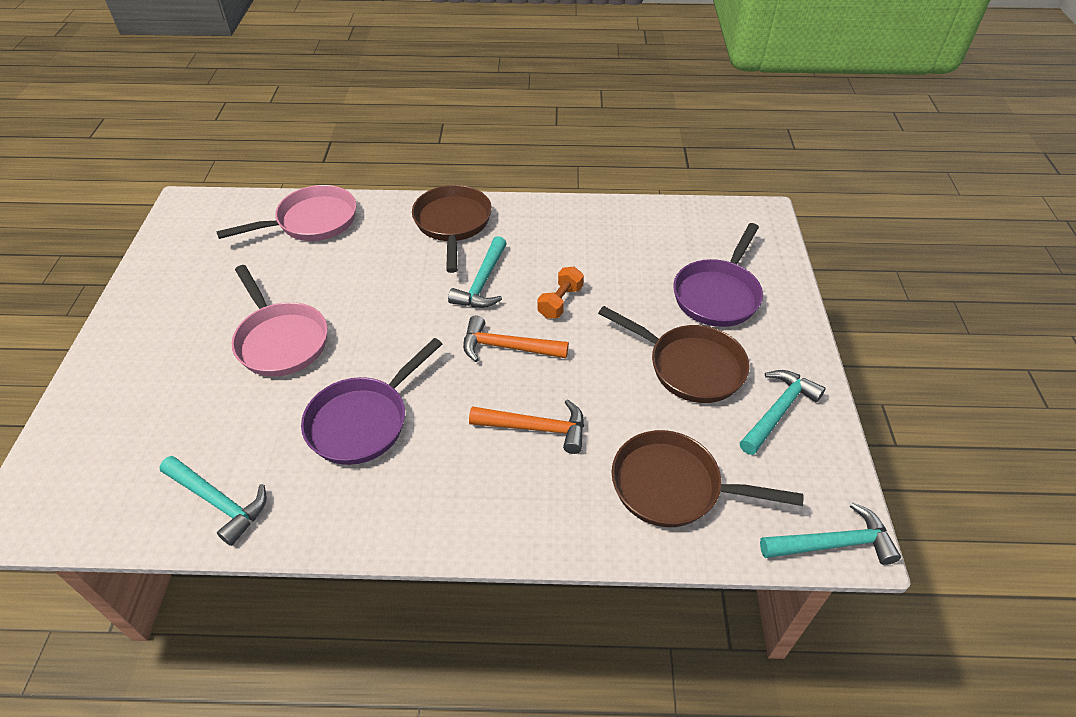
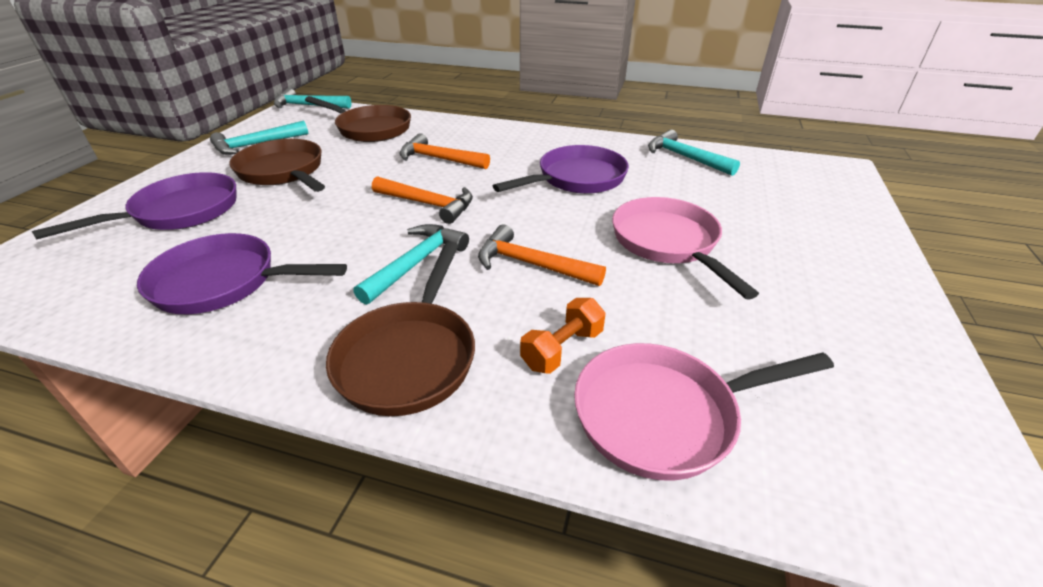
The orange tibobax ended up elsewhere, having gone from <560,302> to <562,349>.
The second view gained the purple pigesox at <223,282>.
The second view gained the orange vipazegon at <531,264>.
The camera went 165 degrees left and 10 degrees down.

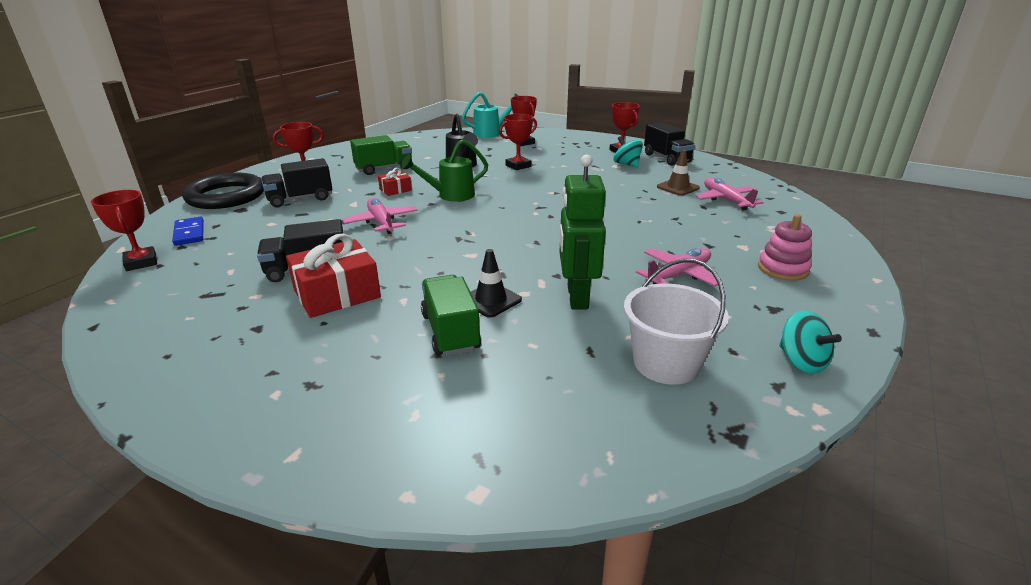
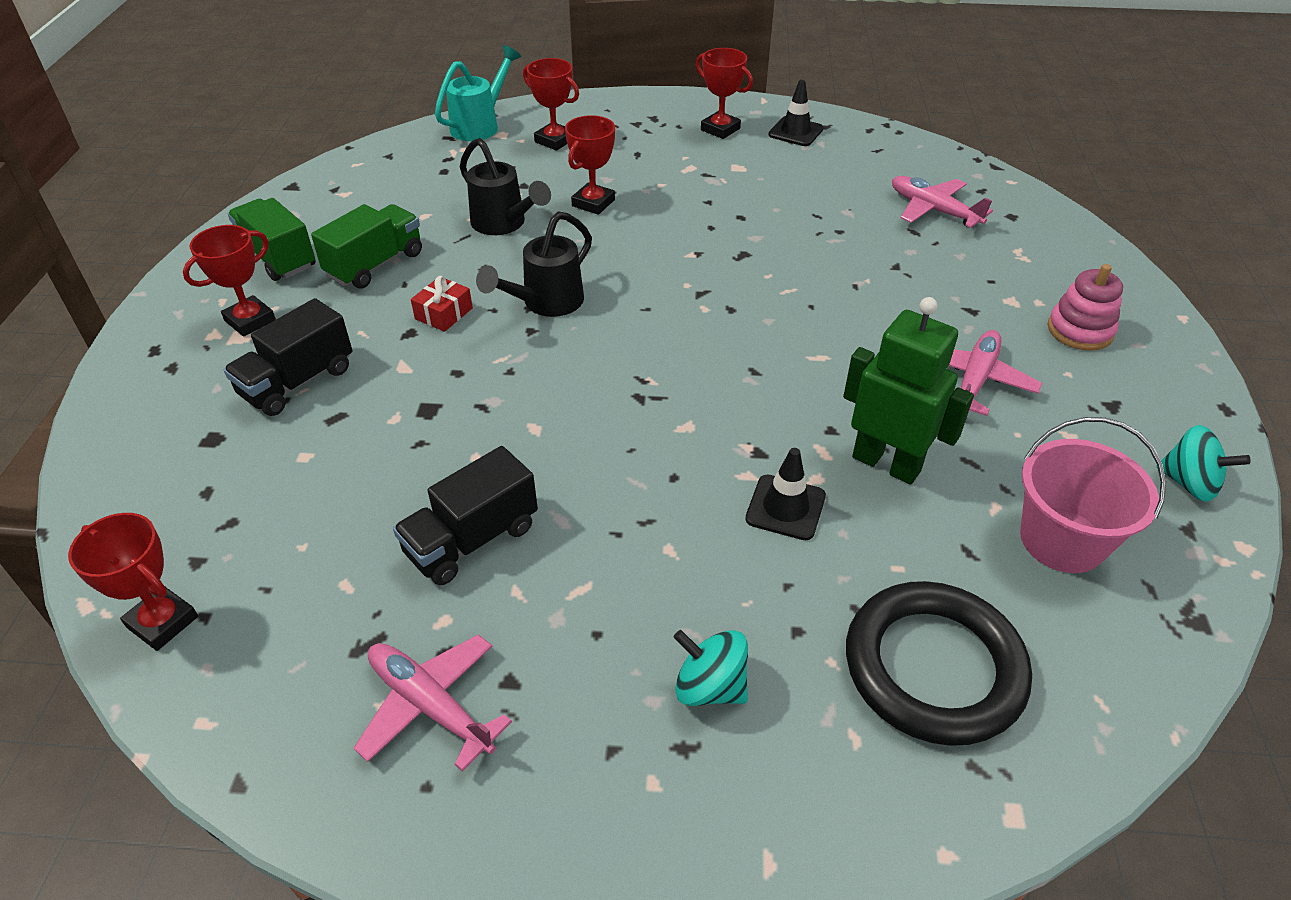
The second view lost the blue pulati at <189,233>.
The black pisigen ended up elsewhere, having gone from <226,196> to <933,667>.
The second view lost the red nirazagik at <337,294>.
The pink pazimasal ended up elsewhere, having gone from <381,222> to <430,705>.
What was the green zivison at <450,195> turned into the black zivison at <545,304>.
The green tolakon ended up elsewhere, having gone from <450,332> to <278,258>.
The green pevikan at <576,297> ended up facing another way, 150 degrees clockwise from before.
The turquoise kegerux ended up elsewhere, having gone from <626,164> to <710,687>.
What was the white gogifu at <666,363> turned into the pink gogifu at <1062,540>.
Where the black tolakon stood at <666,158>, the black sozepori came to stand at <795,132>.
The second view lost the brown sozepori at <678,187>.
The camera went 25 degrees left and 15 degrees up.

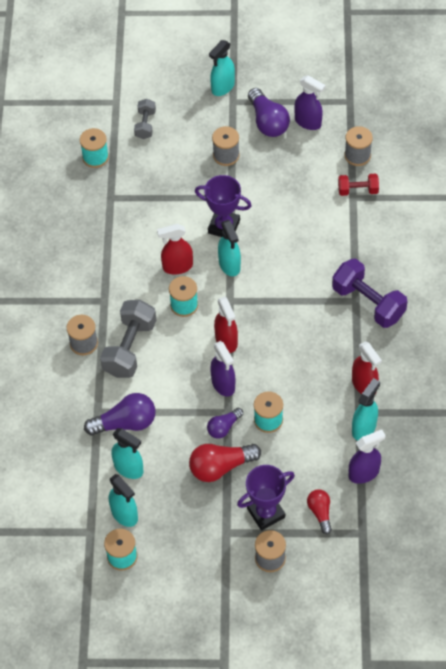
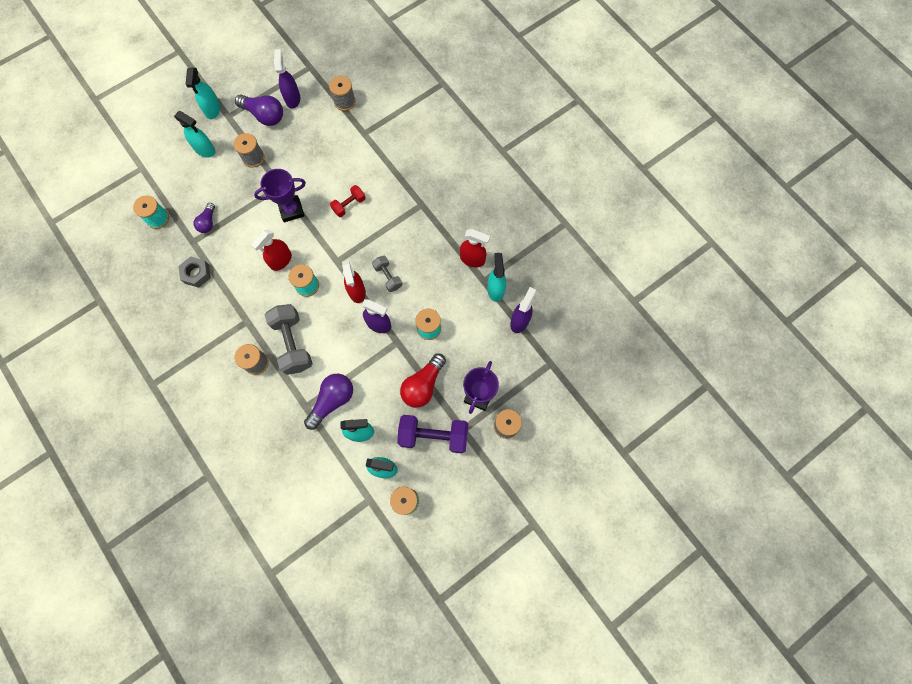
The grey tibobax ended up elsewhere, having gone from <145,125> to <388,277>.
The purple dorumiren ended up elsewhere, having gone from <224,427> to <208,222>.
The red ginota at <226,341> ended up facing another way, 45 degrees clockwise from before.
The turquoise ginota ended up elsewhere, having gone from <229,265> to <205,150>.
The purple ginota at <308,122> ended up facing another way, 90 degrees counterclockwise from before.
The second view lost the red dorumiren at <320,512>.
The purple tibobax ended up elsewhere, having gone from <368,302> to <433,436>.
The red tibobax ended up elsewhere, having gone from <358,190> to <349,205>.
The second view gained the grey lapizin at <196,274>.
The camera went 40 degrees left and 15 degrees up.

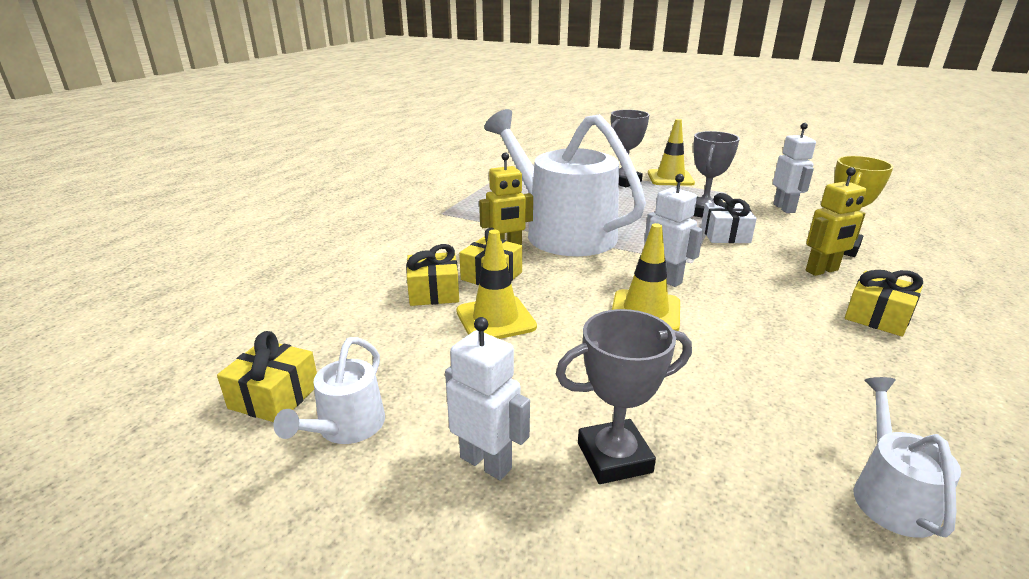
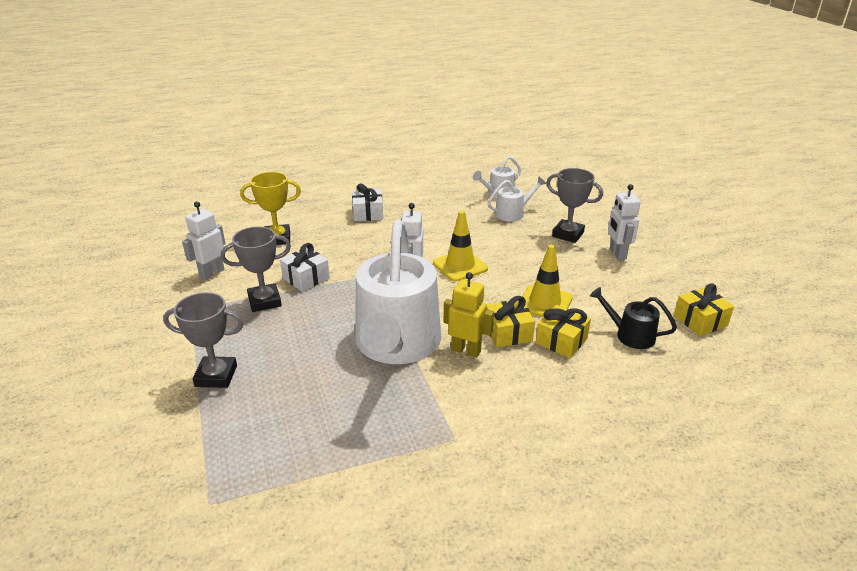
The white zivison ended up elsewhere, having gone from <346,427> to <513,213>.
The second view lost the yellow sozepori at <670,178>.
The second view lost the yellow pevikan at <822,271>.
What was the yellow nirazagik at <877,317> turned into the white nirazagik at <368,213>.
The second view gained the black zivison at <630,335>.
The camera went 135 degrees left and 5 degrees up.

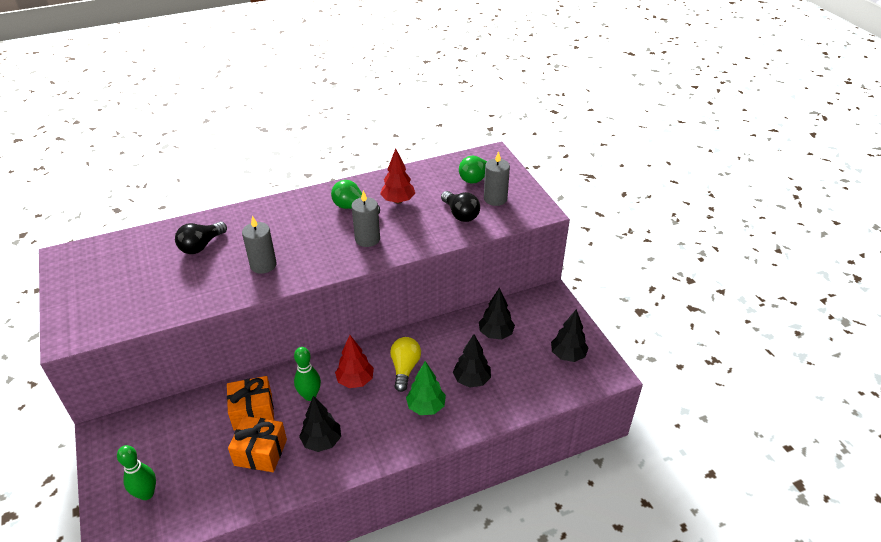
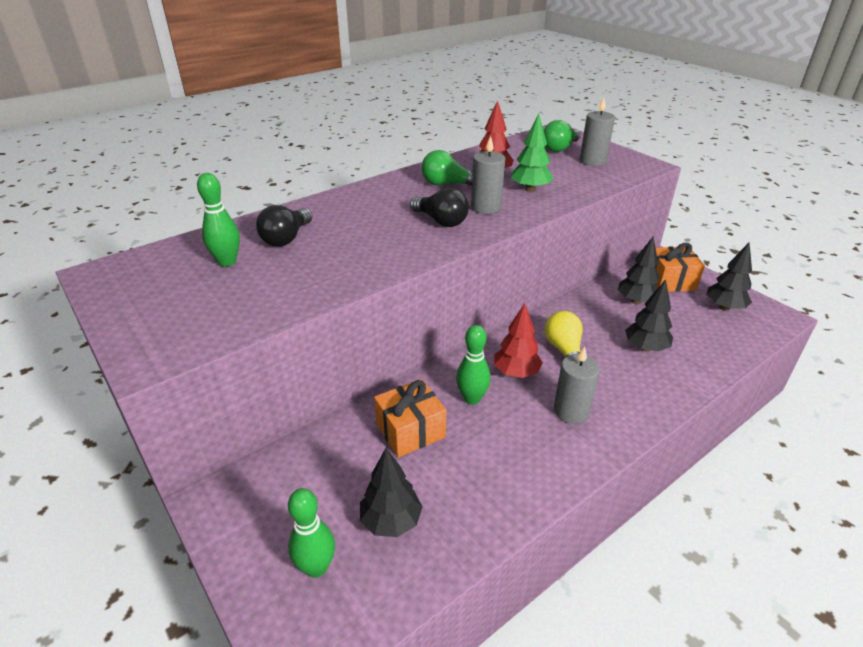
The orange nirazagik ended up elsewhere, having gone from <260,452> to <670,281>.
The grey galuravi ended up elsewhere, having gone from <263,265> to <571,411>.
The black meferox ended up elsewhere, having gone from <322,441> to <391,521>.
The green meferox ended up elsewhere, having gone from <426,407> to <530,189>.
The black dorumiren ended up elsewhere, having gone from <460,214> to <441,221>.
The second view gained the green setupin at <227,262>.
The camera went 15 degrees left and 5 degrees down.

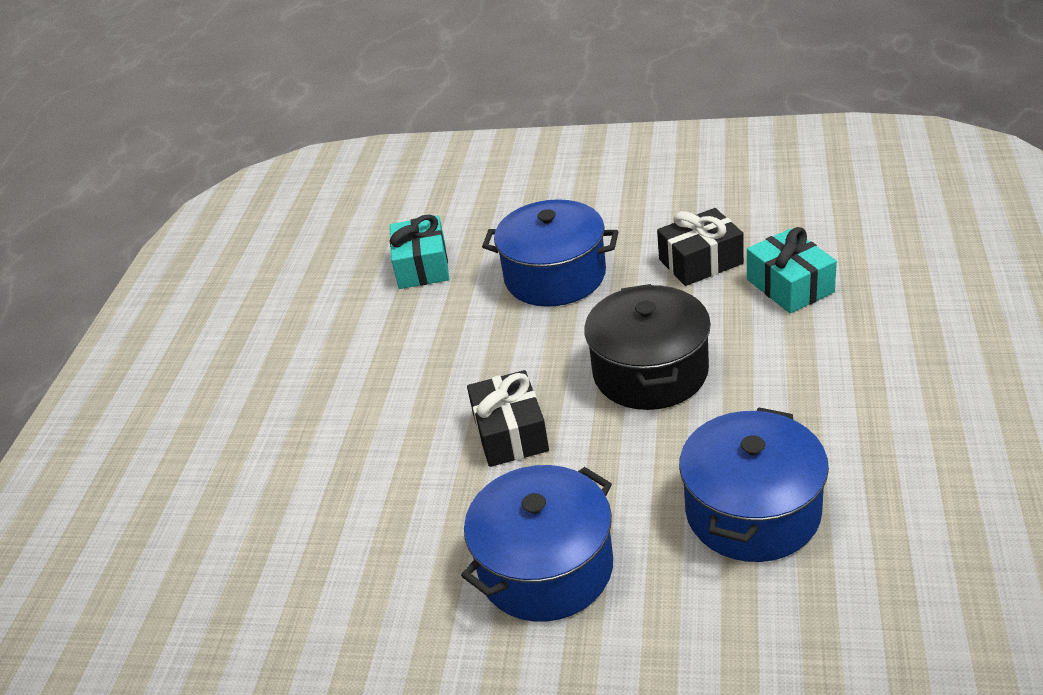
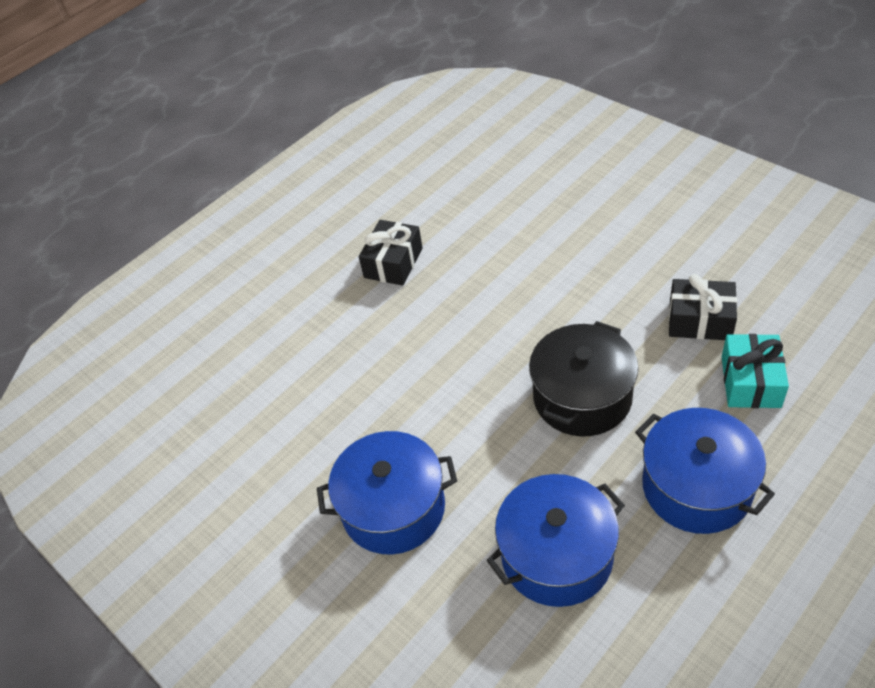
The second view lost the turquoise nirazagik at <422,266>.
The black nirazagik ended up elsewhere, having gone from <510,433> to <393,263>.
The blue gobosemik ended up elsewhere, having gone from <555,276> to <696,487>.
The camera went 35 degrees right and 10 degrees up.

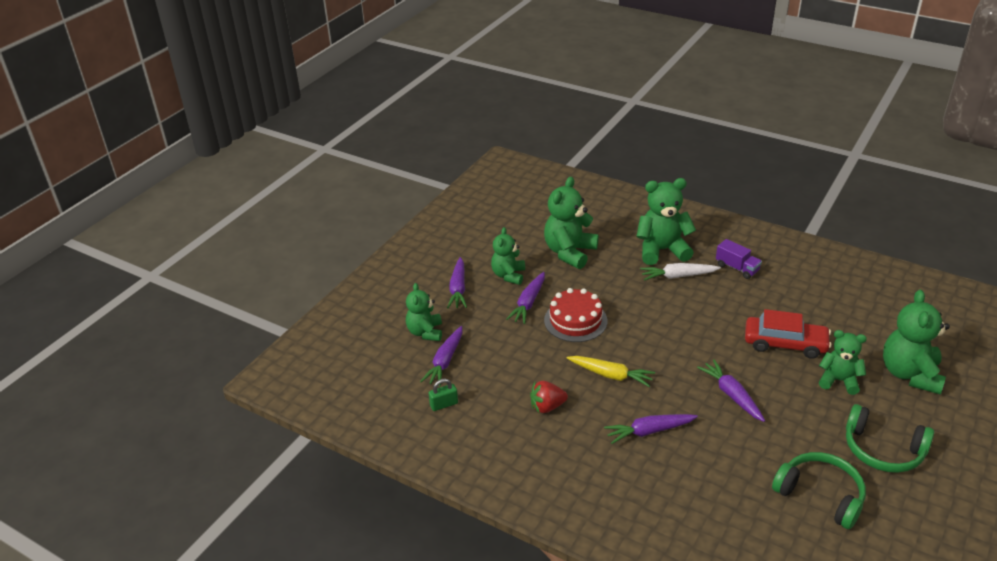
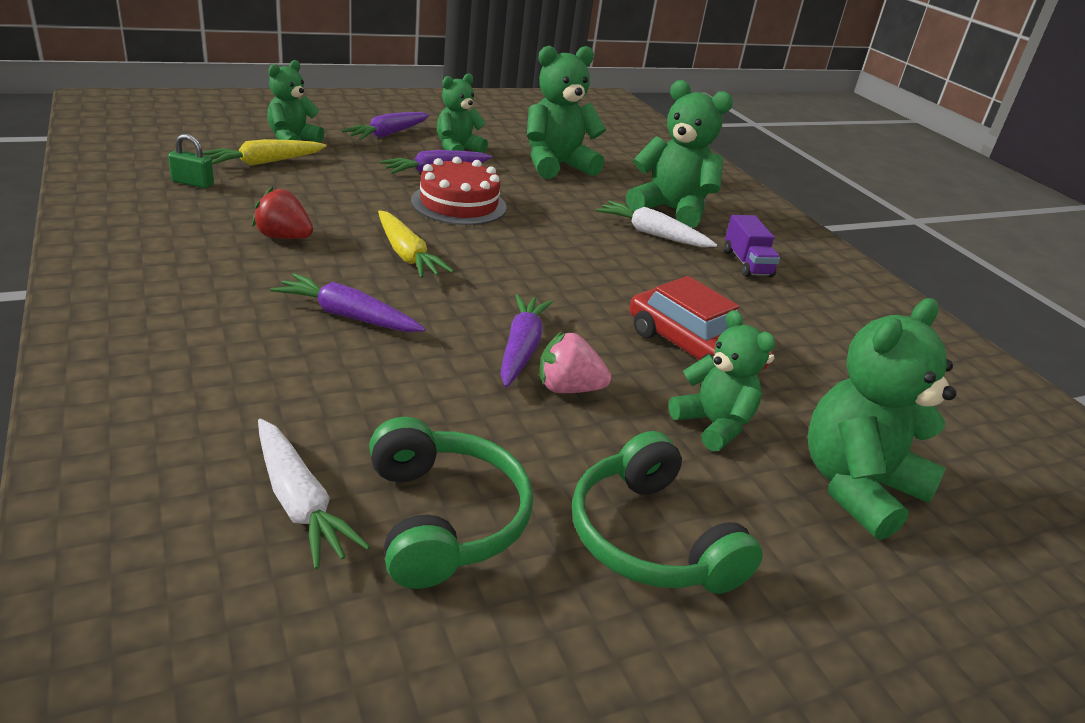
What was the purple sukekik at <445,361> turned into the yellow sukekik at <264,162>.
The second view gained the white sukekik at <299,503>.
The second view gained the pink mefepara at <568,388>.
The camera went 30 degrees right and 5 degrees down.

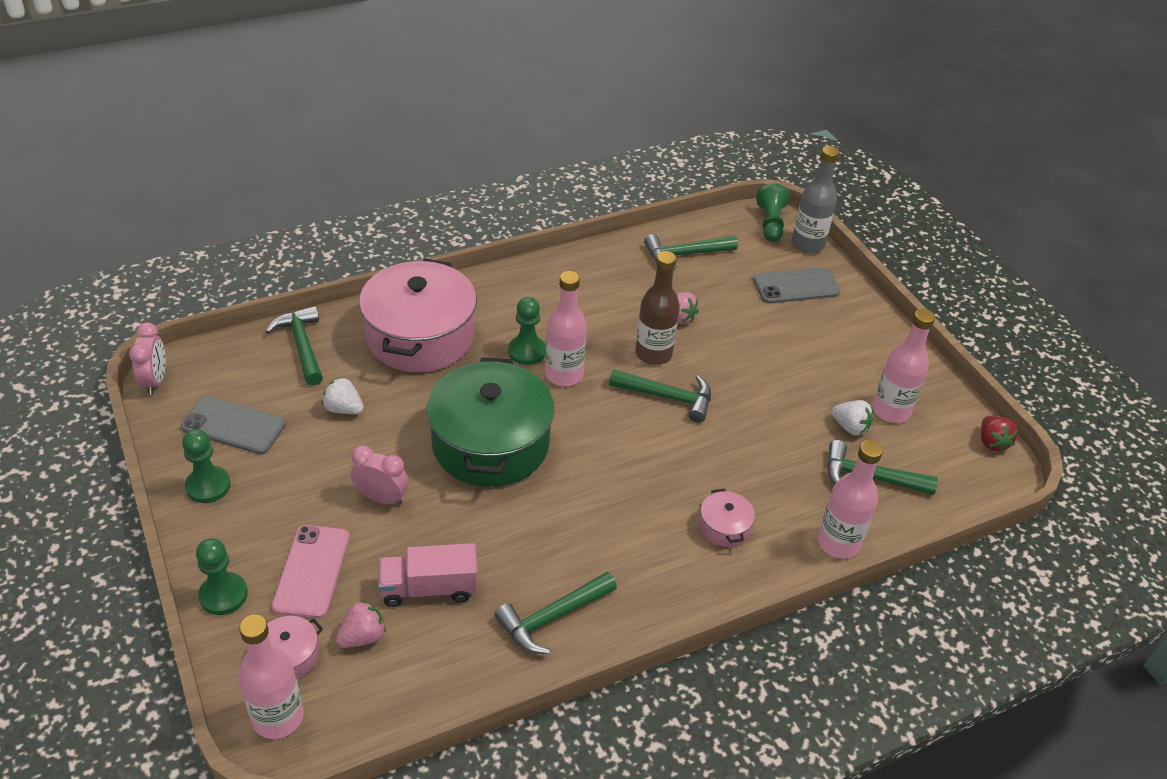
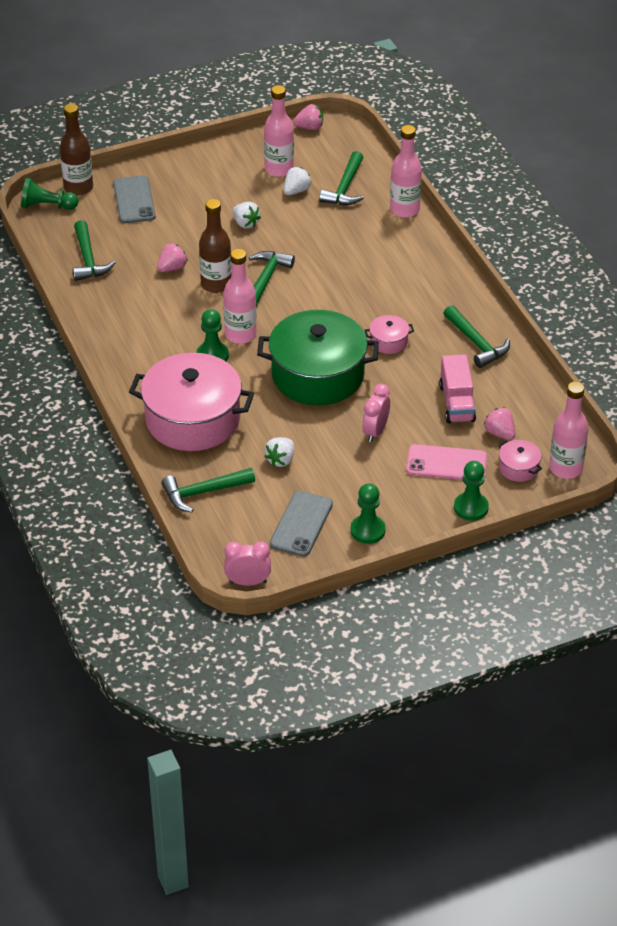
The pink gobosemik ended up elsewhere, having gone from <724,527> to <388,341>.
What was the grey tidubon at <807,244> turned into the brown tidubon at <78,188>.
What was the red mefepara at <992,442> turned into the pink mefepara at <310,127>.
The second view gained the white mefepara at <245,223>.
The camera went 85 degrees left and 0 degrees up.

